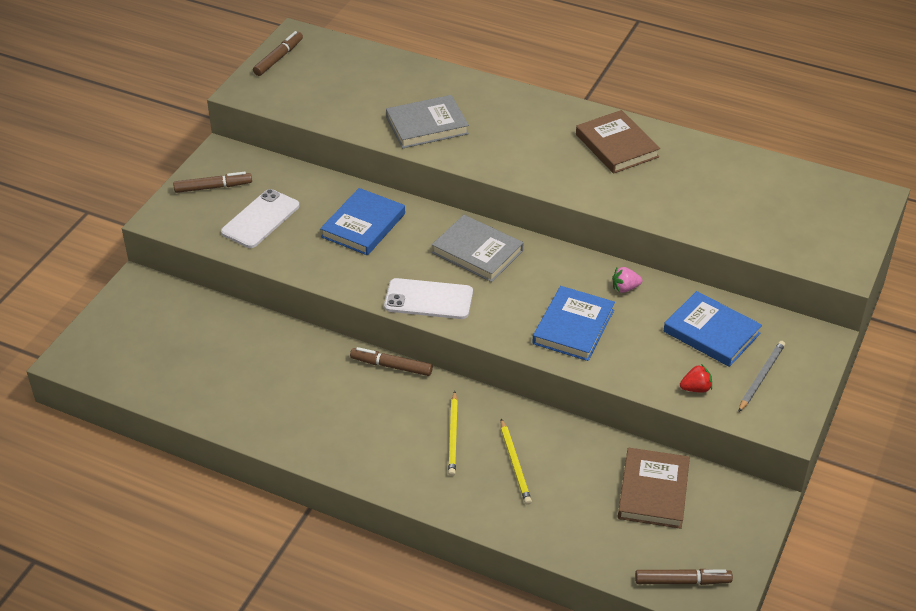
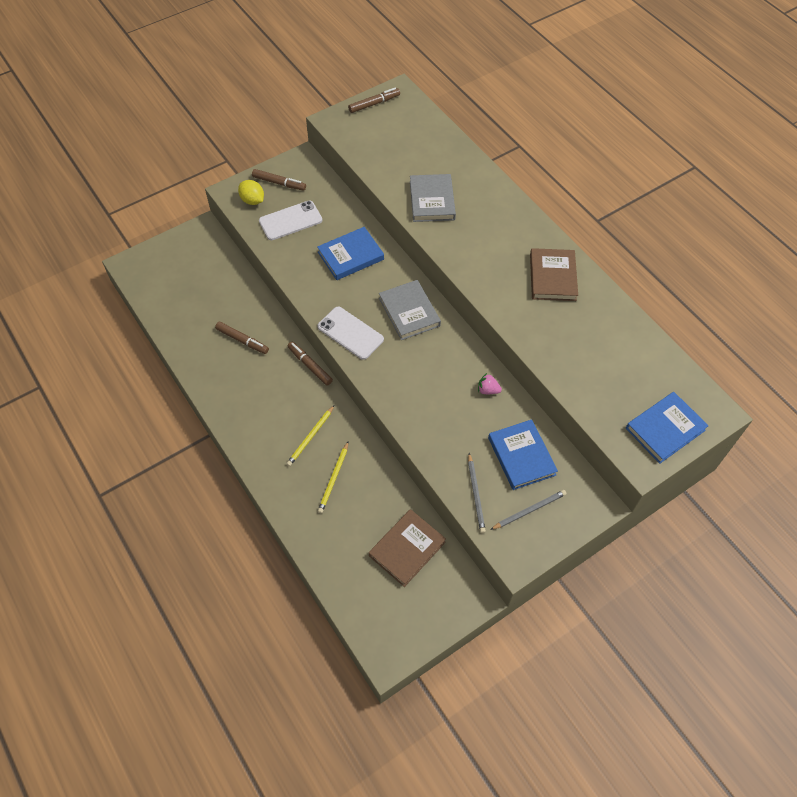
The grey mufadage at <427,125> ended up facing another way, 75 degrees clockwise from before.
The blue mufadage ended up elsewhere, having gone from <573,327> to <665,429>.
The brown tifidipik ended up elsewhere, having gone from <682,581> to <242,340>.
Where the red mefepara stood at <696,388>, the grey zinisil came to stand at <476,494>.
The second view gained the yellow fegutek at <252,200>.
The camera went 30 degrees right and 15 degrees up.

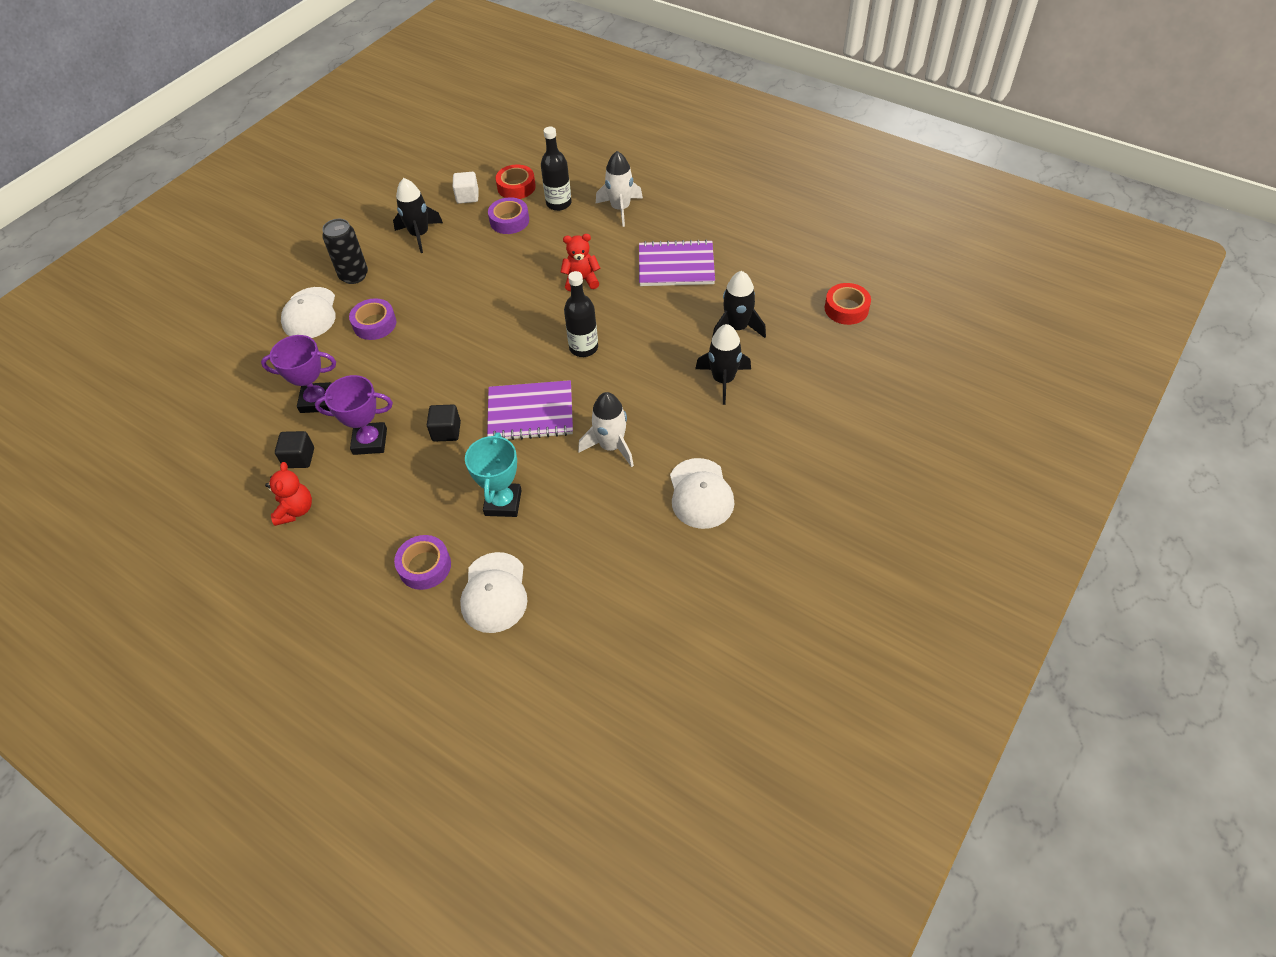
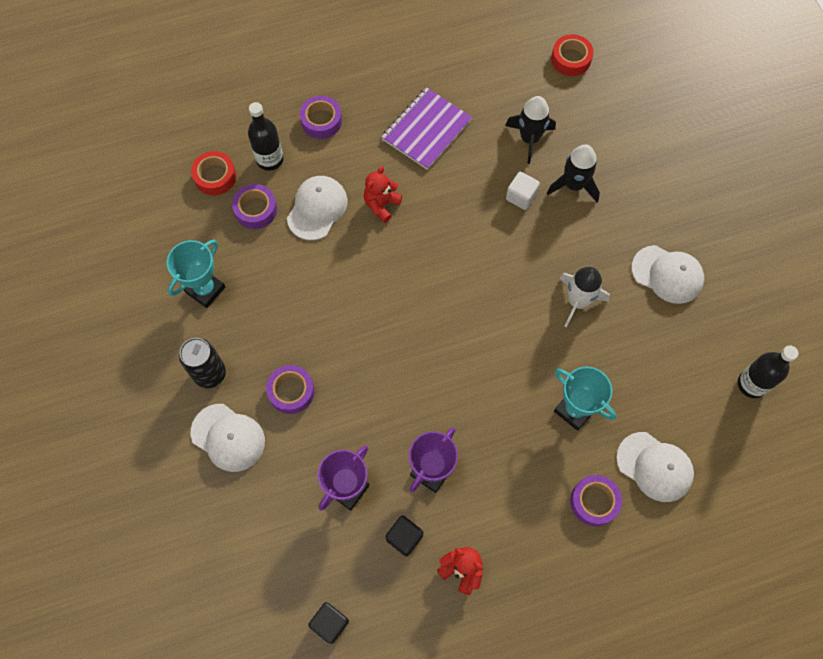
Where the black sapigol stood at <419,235>, the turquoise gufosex came to stand at <205,289>.
The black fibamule ended up elsewhere, having gone from <446,431> to <330,623>.
The white fibamule ended up elsewhere, having gone from <467,196> to <521,196>.
The second view lost the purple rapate at <530,413>.
The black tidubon ended up elsewhere, having gone from <583,348> to <751,384>.
Where the white sapigol stood at <620,209>, the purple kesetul came to stand at <321,121>.
The second view gained the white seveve at <317,208>.
The camera went 55 degrees left and 15 degrees up.

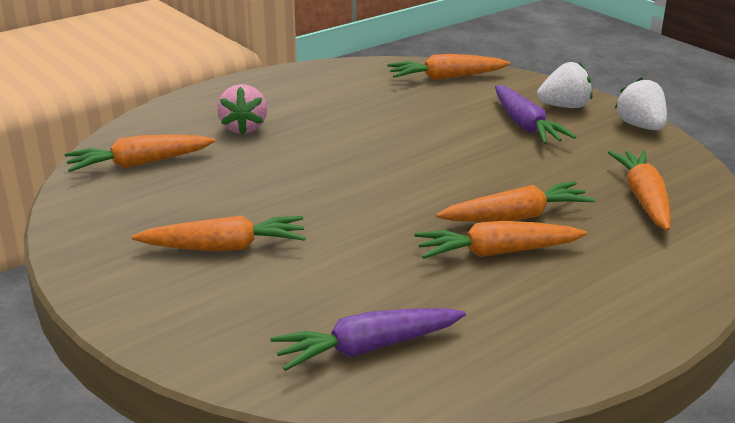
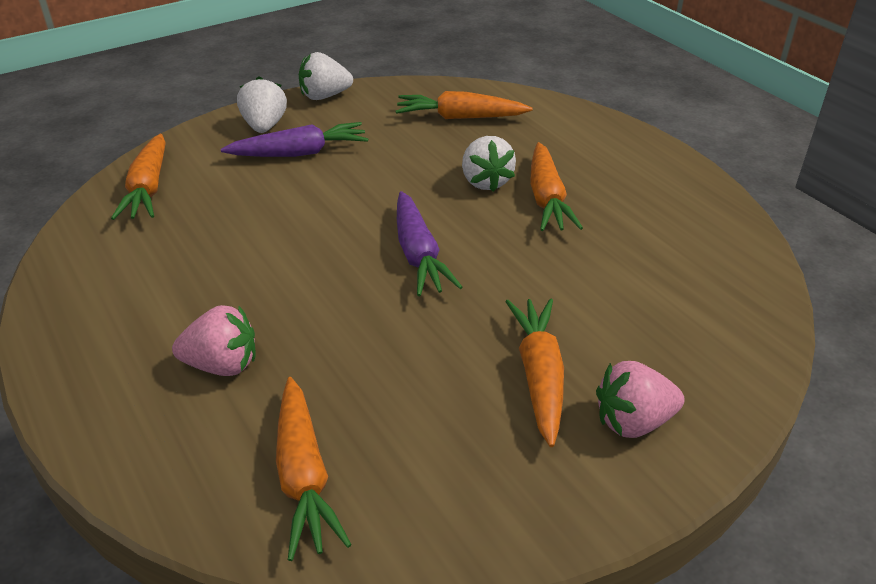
The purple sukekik ended up elsewhere, having gone from <368,348> to <418,254>.
Where the orange sukekik stood at <515,217>, the white mefepara came to stand at <485,182>.
The second view gained the pink mefepara at <633,422>.
The camera went 85 degrees left and 10 degrees up.

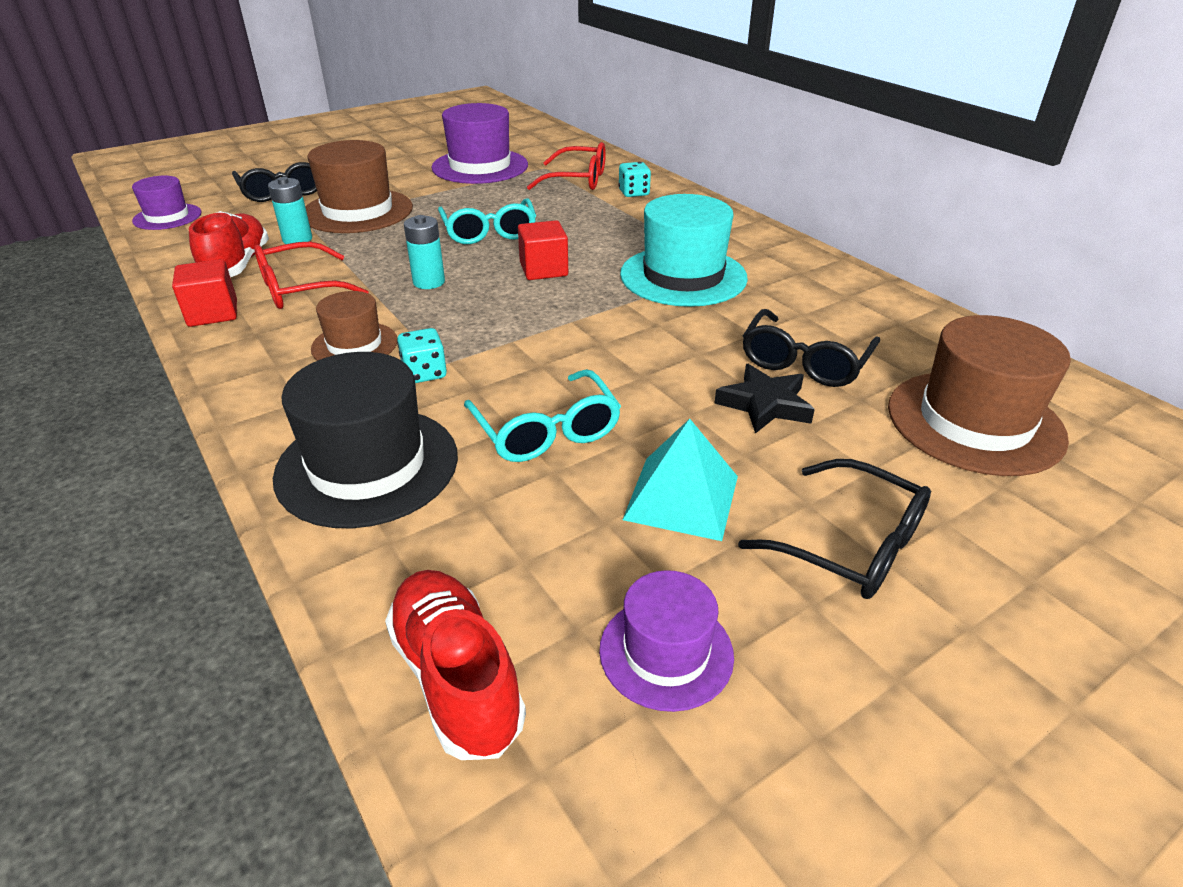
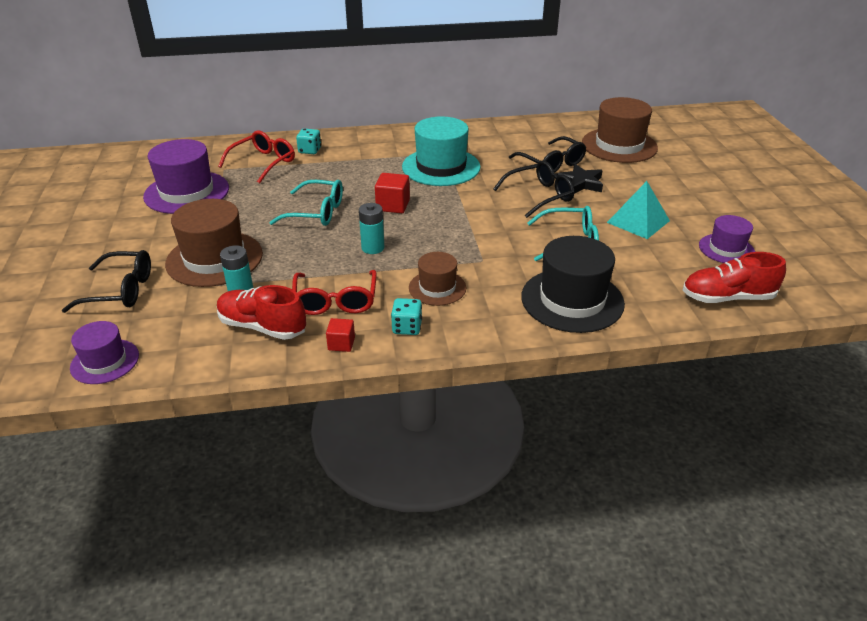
The size of the red fibamule at <213,313> changed by a factor of 0.64.
The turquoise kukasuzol ended up elsewhere, having gone from <424,373> to <407,327>.
The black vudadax ended up elsewhere, having gone from <851,545> to <540,196>.
The camera went 65 degrees left and 0 degrees up.

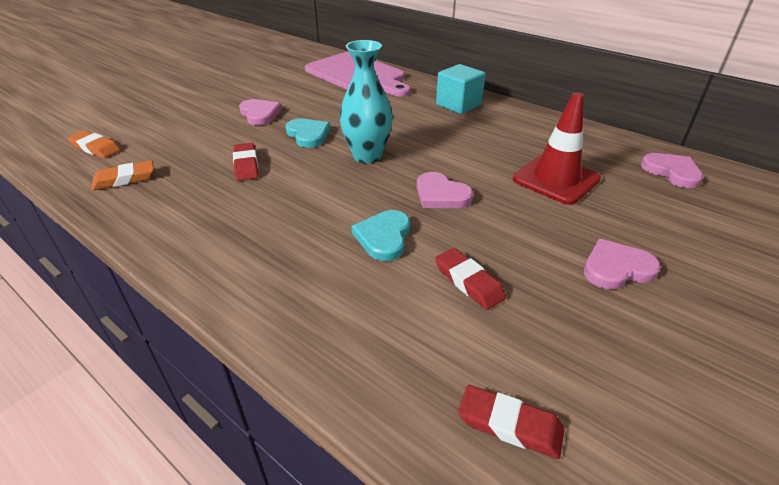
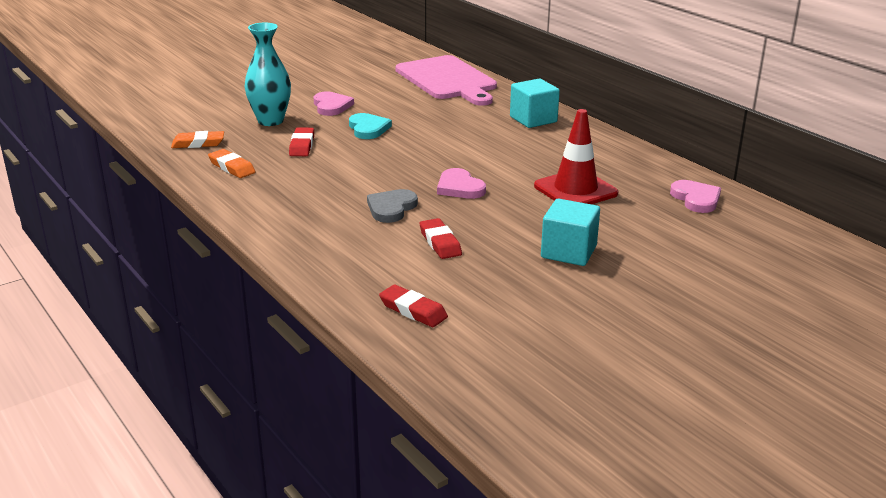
The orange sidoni ended up elsewhere, having gone from <95,148> to <232,167>.
The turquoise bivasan ended up elsewhere, having gone from <367,156> to <270,121>.
What was the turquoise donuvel at <384,237> turned into the grey donuvel at <391,208>.
Where the pink donuvel stood at <616,268>, the turquoise fibamule came to stand at <568,252>.
The camera went 15 degrees right and 10 degrees down.

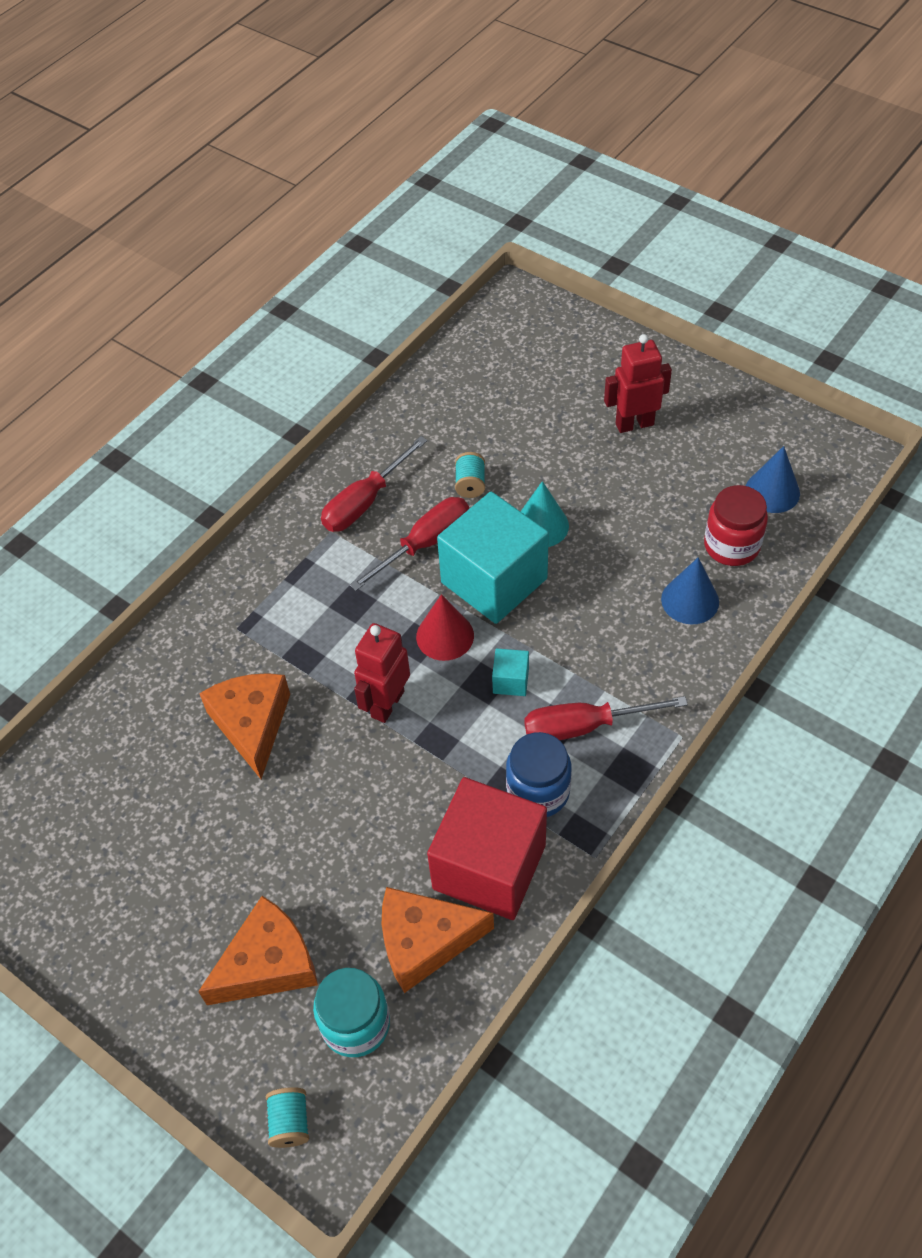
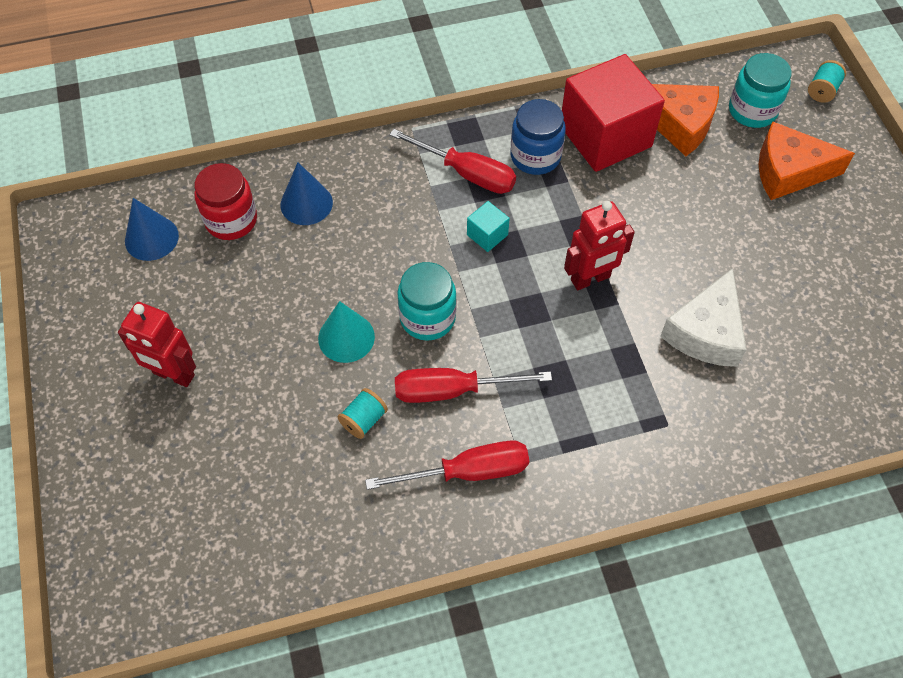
What was the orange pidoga at <252,724> turned into the white pidoga at <706,332>.
The second view lost the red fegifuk at <445,636>.
Where the turquoise fibamule stood at <494,580>, the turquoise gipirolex came to stand at <427,318>.
The camera went 145 degrees left and 5 degrees up.

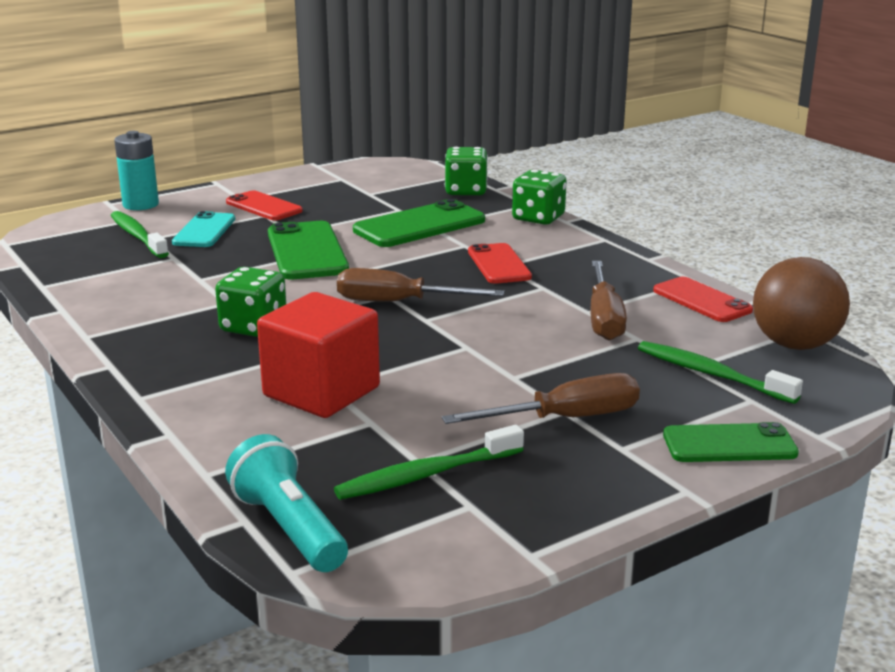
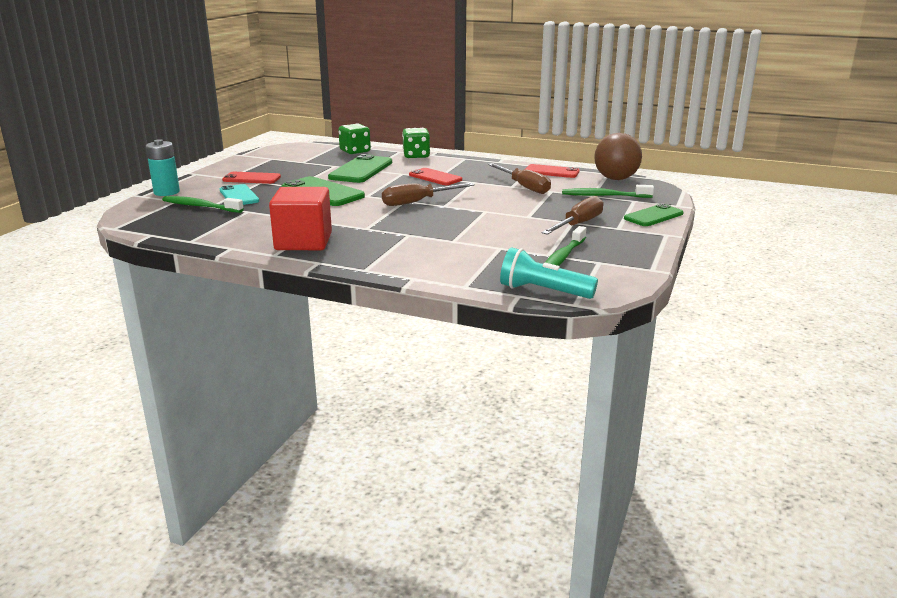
The second view lost the green kukasuzol at <253,327>.
The red fibamule ended up elsewhere, having gone from <321,392> to <303,242>.
The camera went 35 degrees left and 0 degrees up.

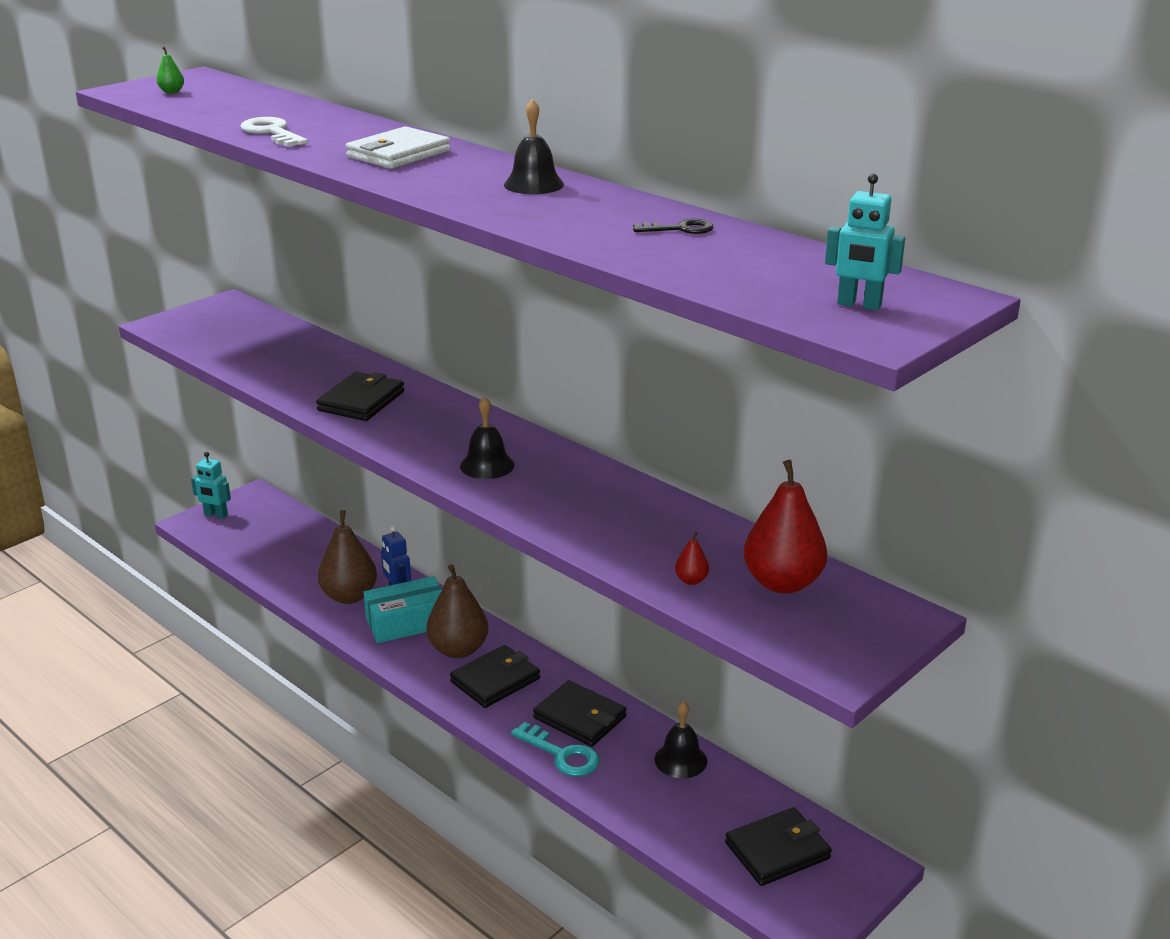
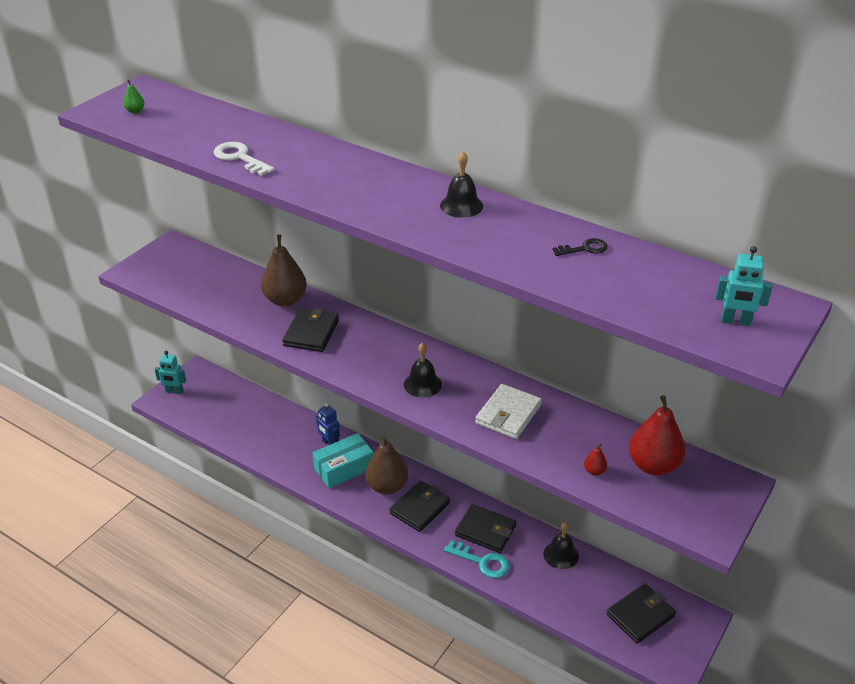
The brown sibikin ended up elsewhere, having gone from <349,596> to <285,300>.
The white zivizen ended up elsewhere, having gone from <398,154> to <508,414>.
The camera went 10 degrees left and 10 degrees up.

